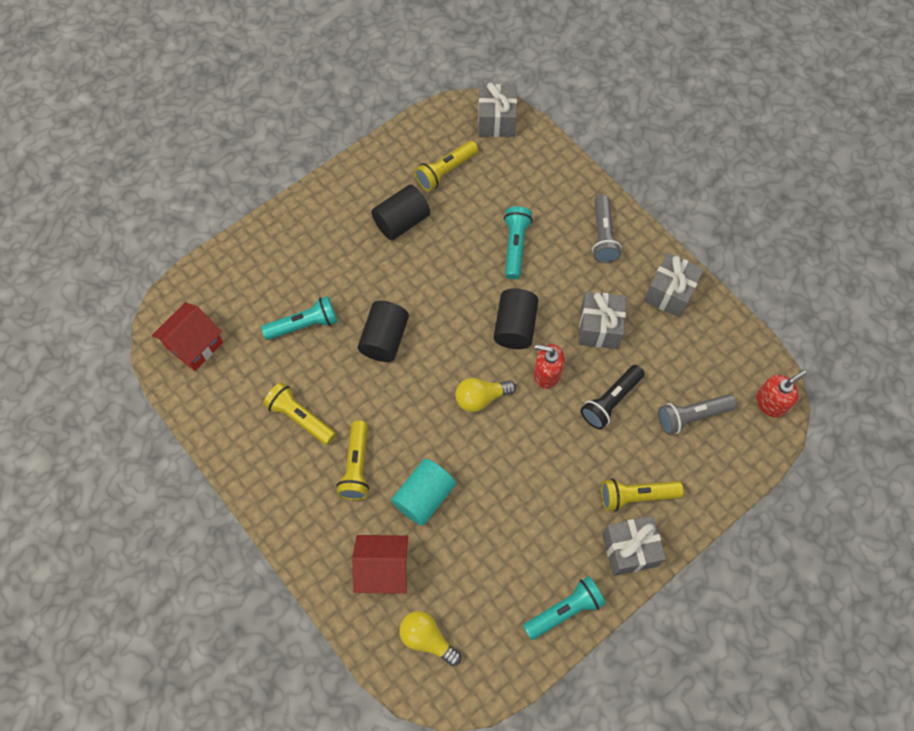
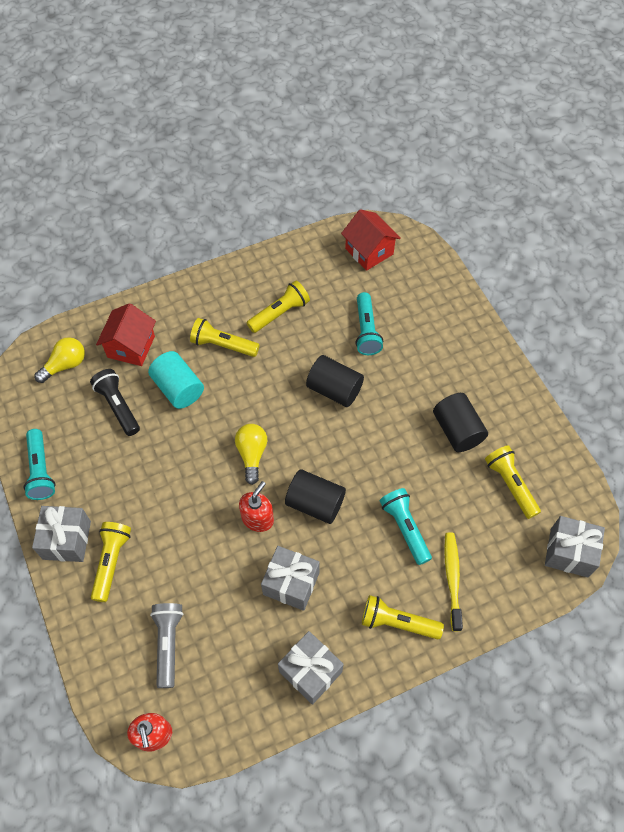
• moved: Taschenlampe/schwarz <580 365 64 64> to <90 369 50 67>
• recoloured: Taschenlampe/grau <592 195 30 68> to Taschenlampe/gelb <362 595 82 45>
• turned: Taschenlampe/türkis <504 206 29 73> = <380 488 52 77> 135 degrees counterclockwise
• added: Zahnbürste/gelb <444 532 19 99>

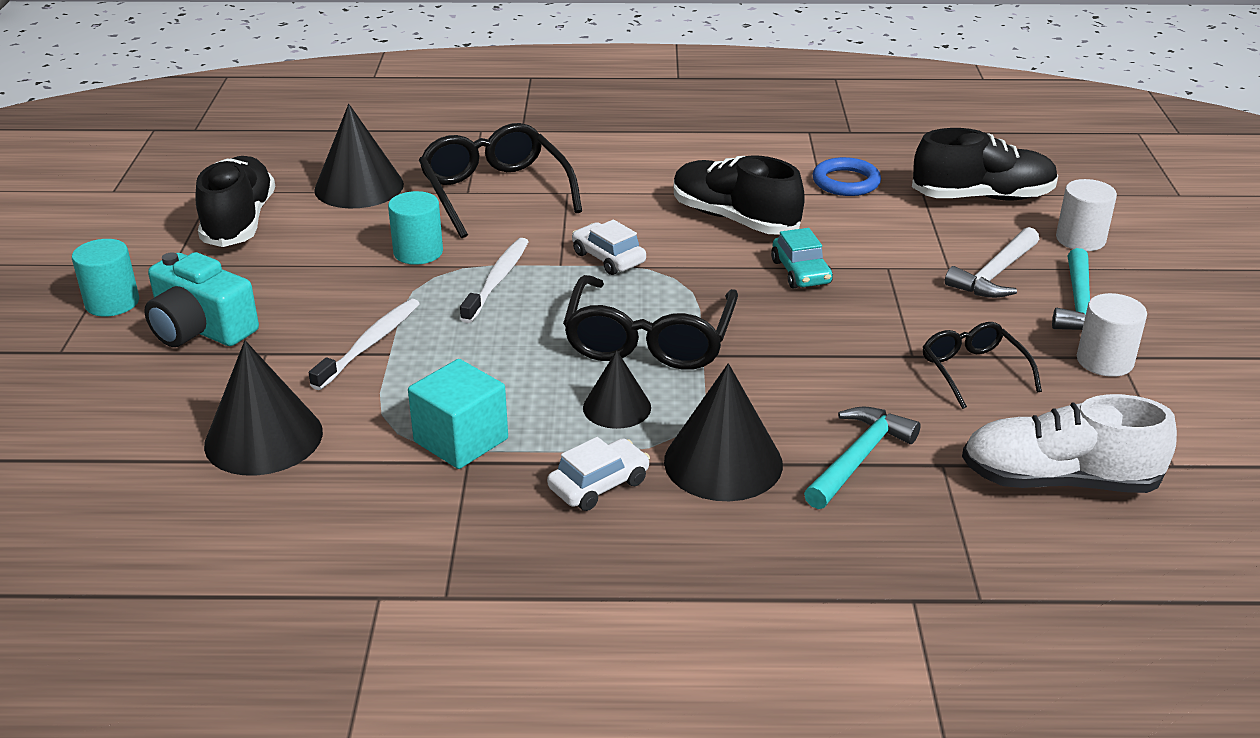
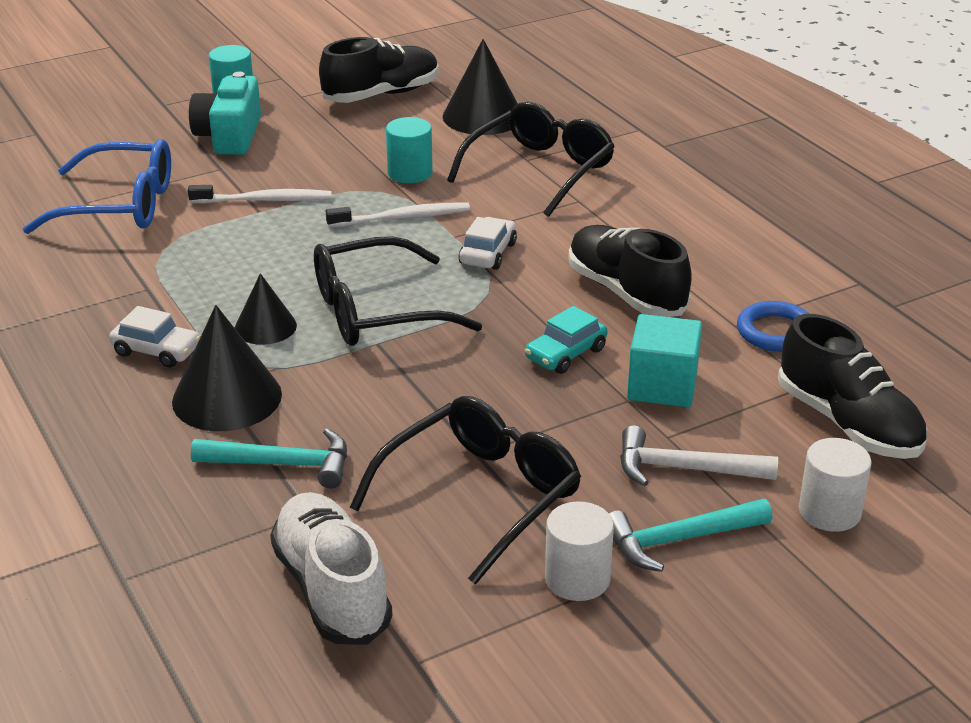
• replaced: Kegel/schwarz <204 340 119 135> to Brille/blau <23 139 148 95>
• resized: Brille/schwarz <923 322 119 87> = <350 396 231 189> x1.73
• turned: Schuh/schwarz <674 155 131 80> = <569 225 123 92> 45 degrees counterclockwise
• moved: Kubus/türkis <408 359 100 110> to <627 314 75 93>

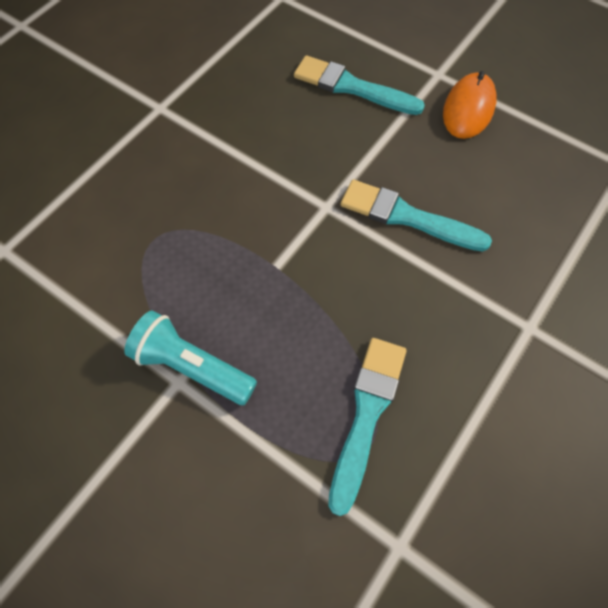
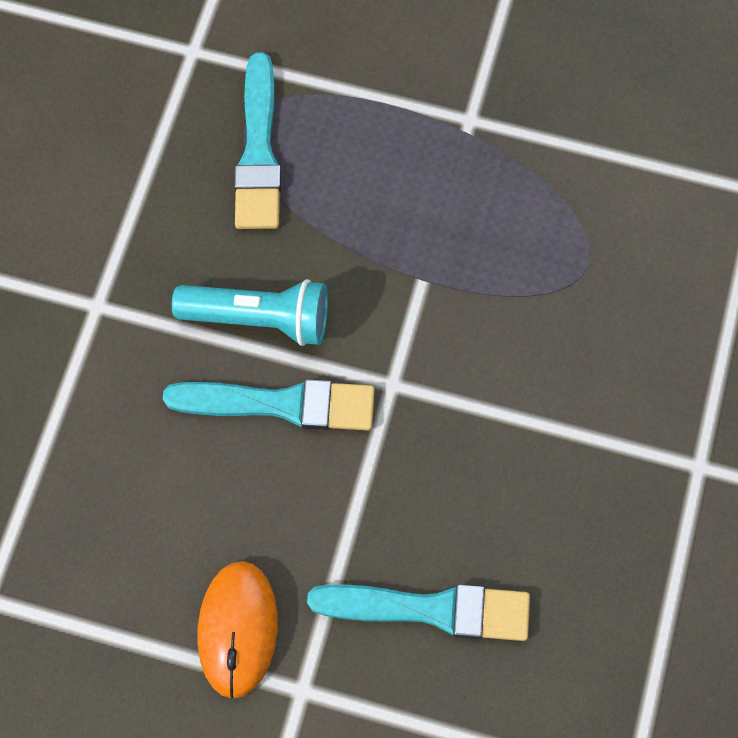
• moved: Taschenlampe/türkis <124 310 133 95> to <172 279 156 67>

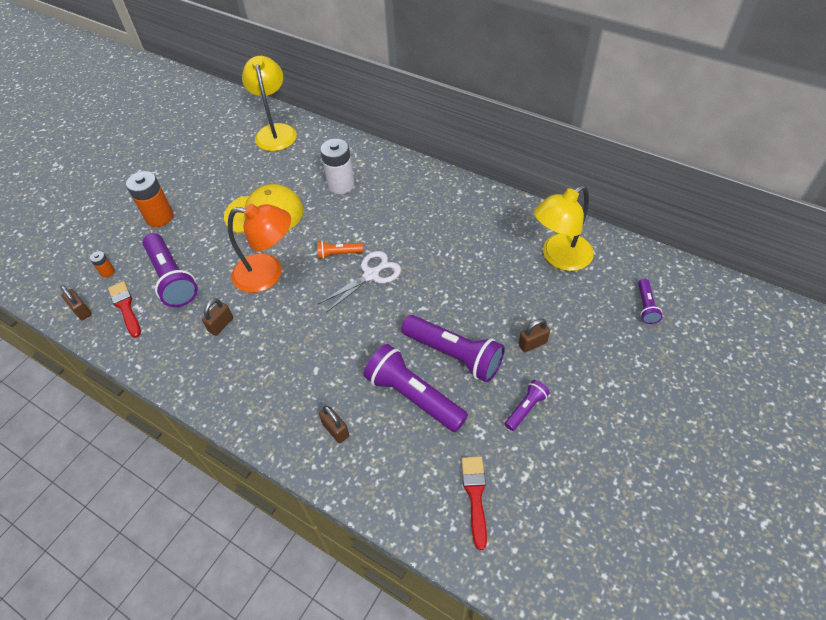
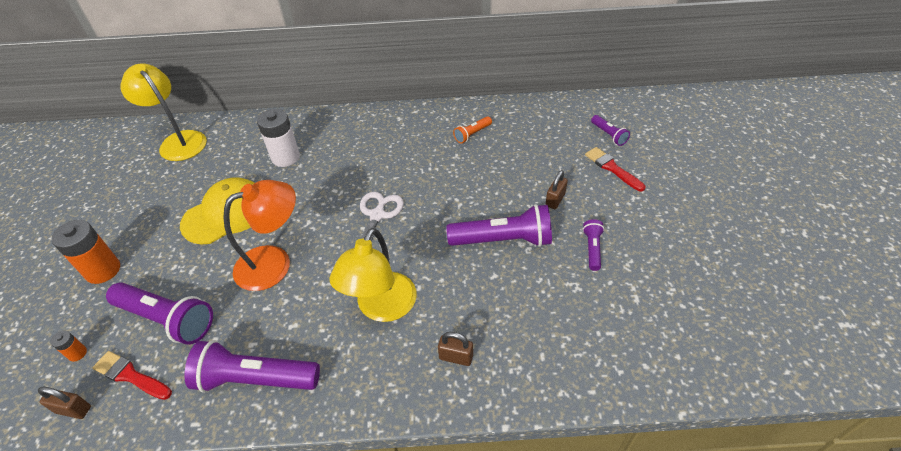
• moved: Taschenlampe/lila <364 344 104 88> to <184 340 136 53>
• moved: Lampe/gelb <534 185 60 86> to <329 228 88 94>
• moved: Taschenlampe/orange <317 241 46 18> to <453 116 39 27>
• moved: Pinsel/rot <461 456 26 94> to <585 147 60 44>
• removed: Vorhängeschloss/braun <202 298 31 38>

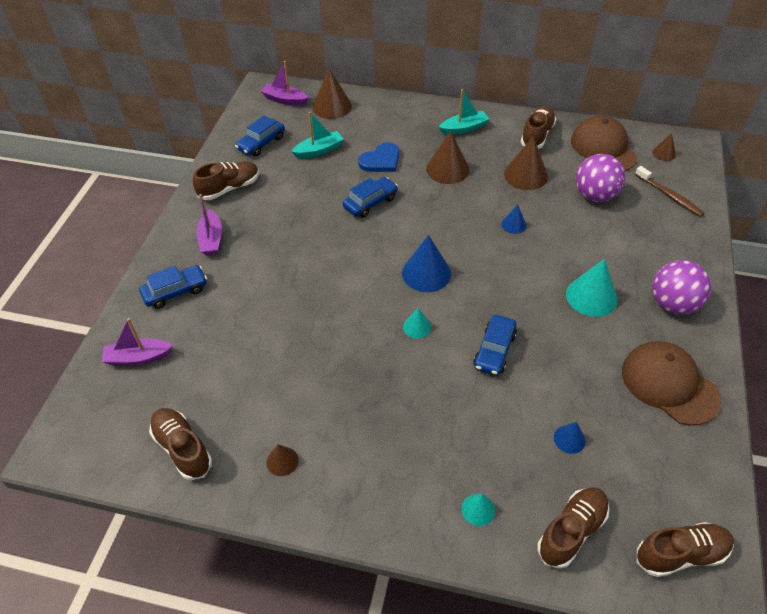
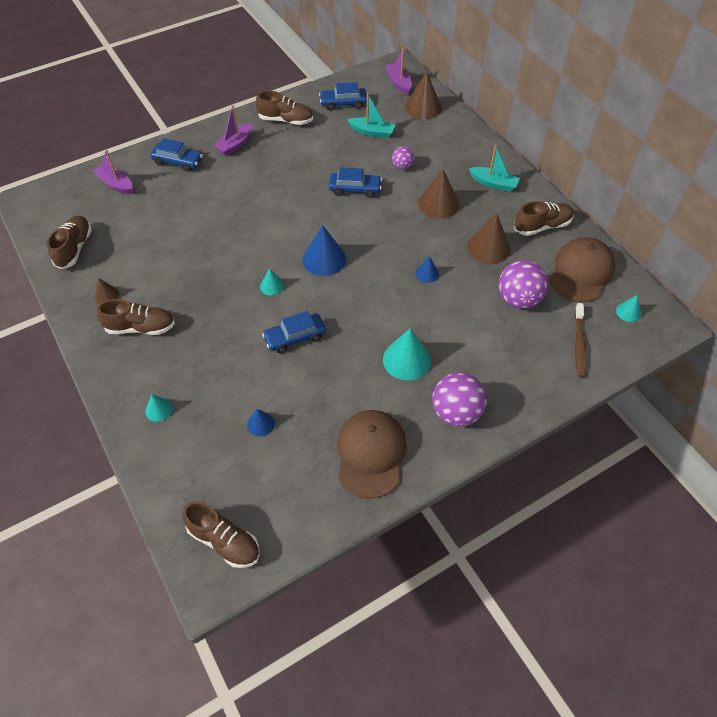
• moved: Schuh/braun <537 488 72 81> to <97 299 78 36>
• replaced: Herz/blau <358 142 42 30> to Ball/lila <392 146 22 24>
• recoloured: Kegel/braun <652 133 24 28> to Kegel/türkis <616 295 25 27>

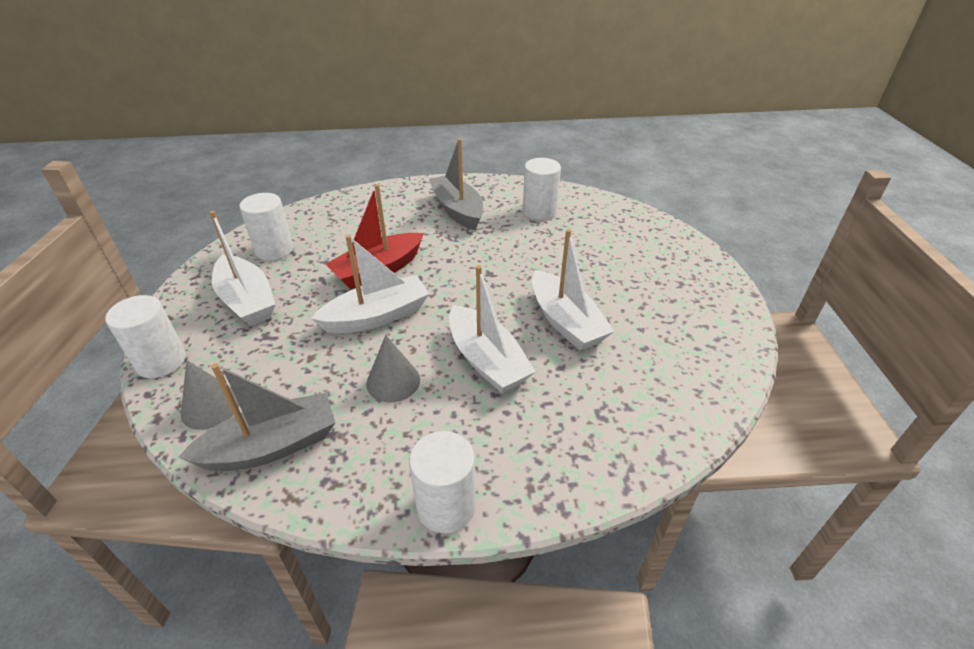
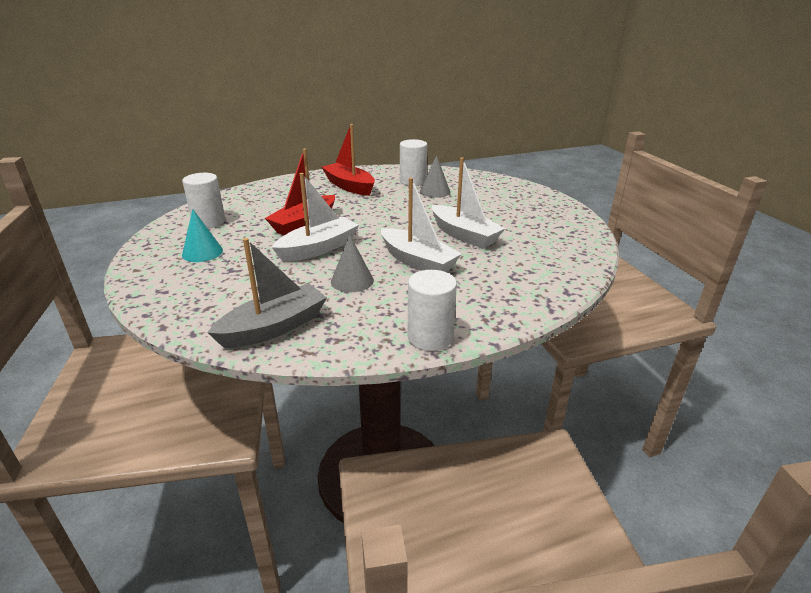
• replaced: Boot/weiß <210 211 65 115> to Kegel/türkis <182 209 41 53>
• recoloured: Boot/grau <429 138 54 92> to Boot/rot <322 124 53 72>
• moved: Kegel/grau <181 360 58 70> to <420 155 30 43>
• removed: Vollzylinder/weiß <105 295 81 83>

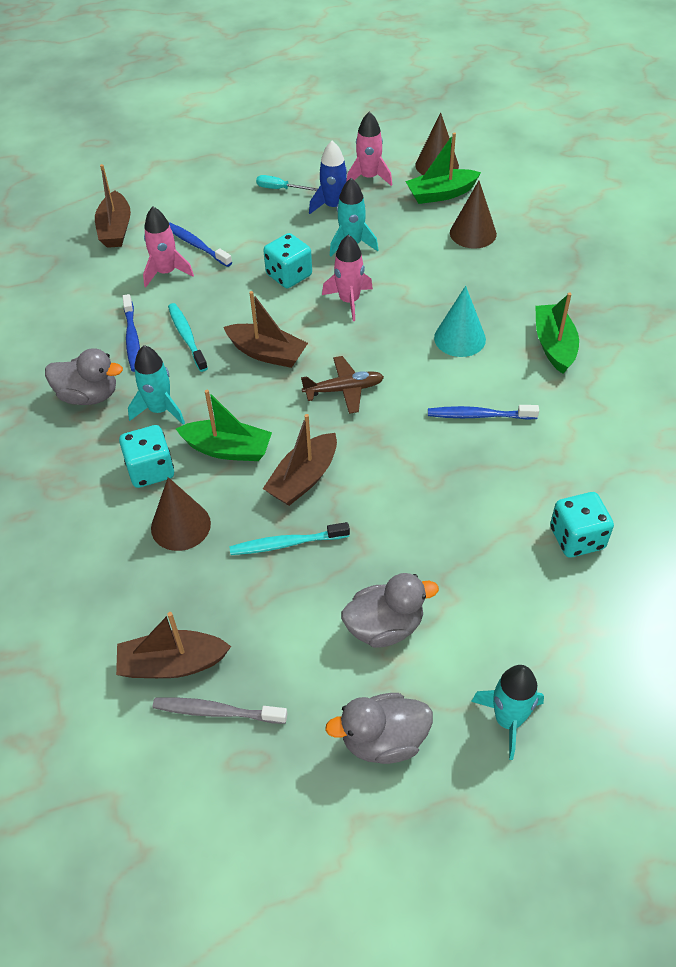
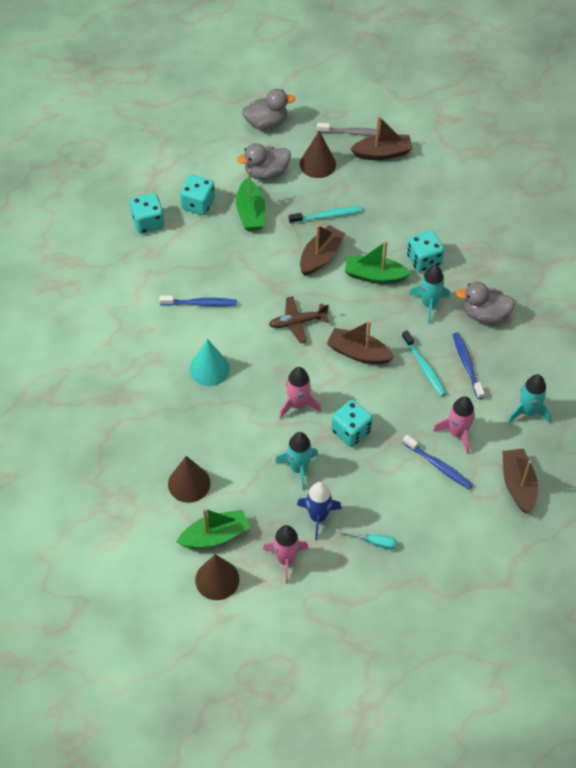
• added: Spielwürfel/türkis <180 175 35 40>
• moved: Boot/grün <535 293 44 81> to <236 170 29 61>
• moved: Kegel/braun <151 477 60 74> to <300 131 36 47>
• moved: Rakete/türkis <471 665 73 95> to <508 374 43 49>

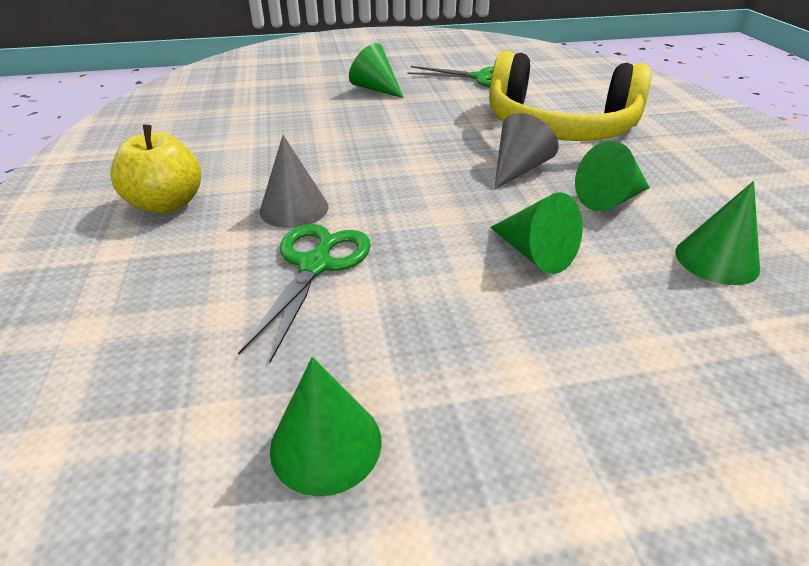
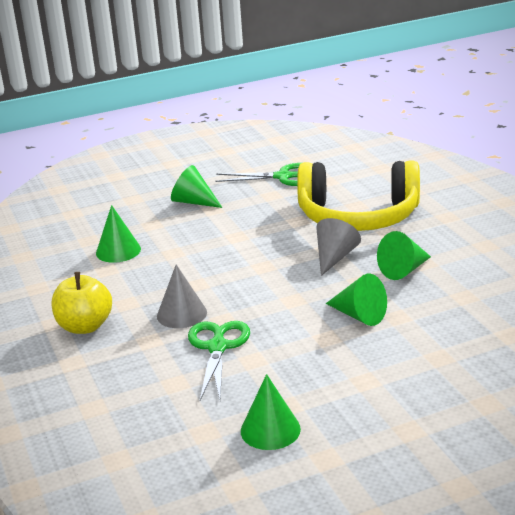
• moved: Kegel/grün <675 181 85 104> to <96 205 45 58>

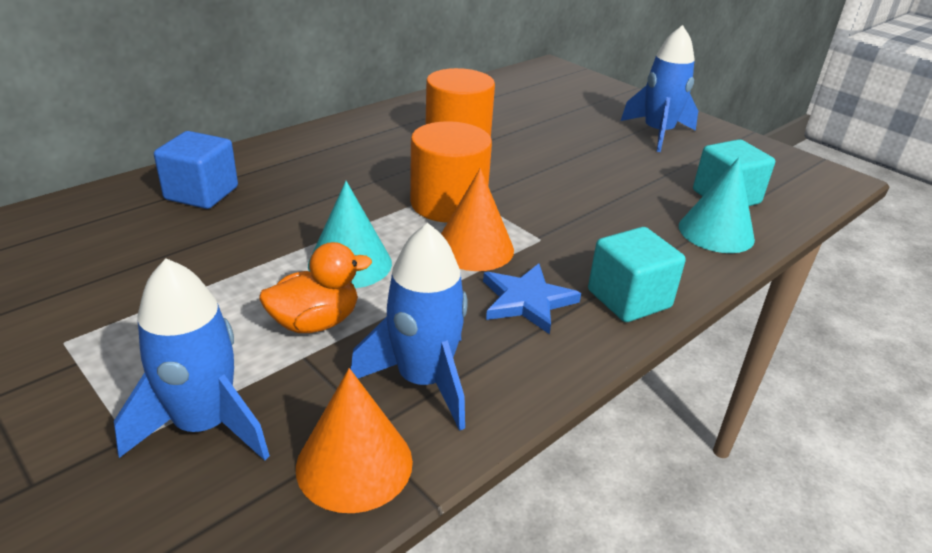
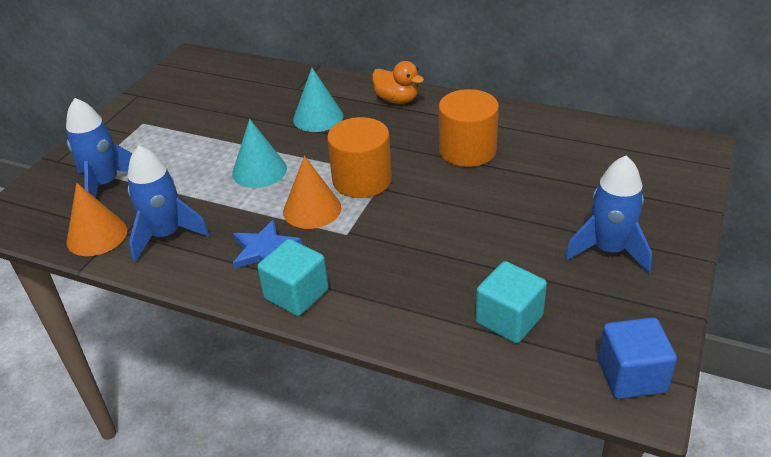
• moved: Kegel/türkis <679 157 76 96> to <293 68 50 64>
• moved: Ente/orange <259 242 113 91> to <372 61 52 43>
• moved: Kubus/blau <154 131 84 78> to <598 317 79 82>

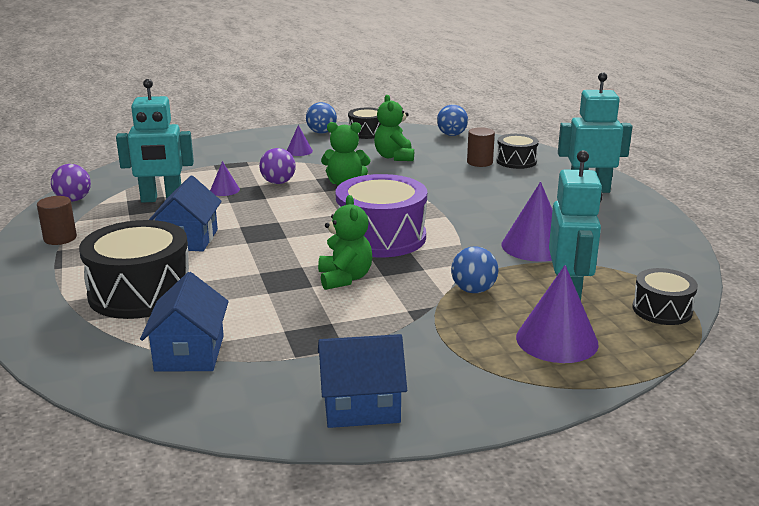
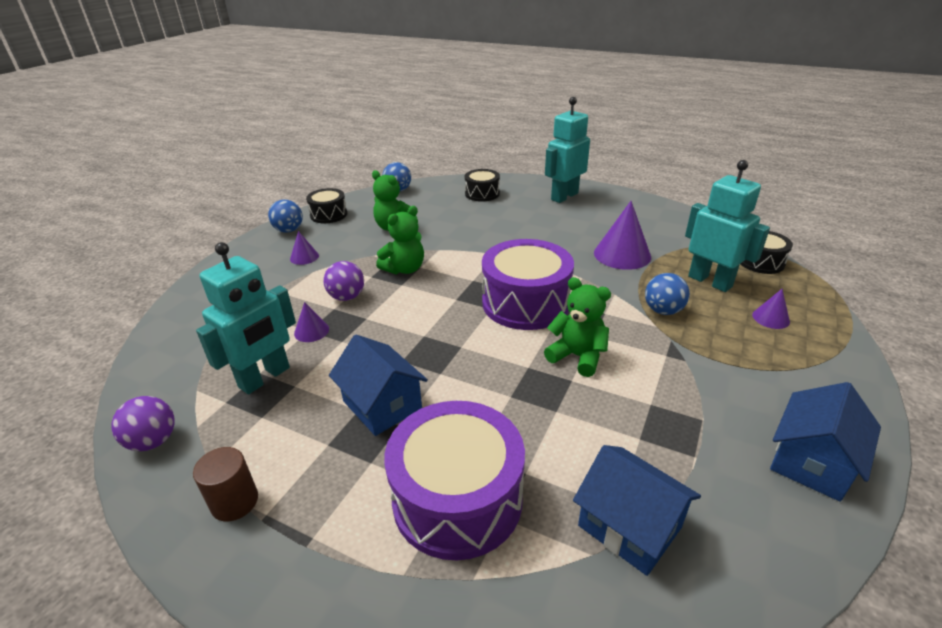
• recoloured: Trommel/schwarz <79 220 110 99> to Trommel/lila <384 401 141 159>
• resized: Kegel/lila <516 265 83 98> = <752 289 38 40> x0.51
• removed: Vollzylinder/braun <467 127 28 40>

